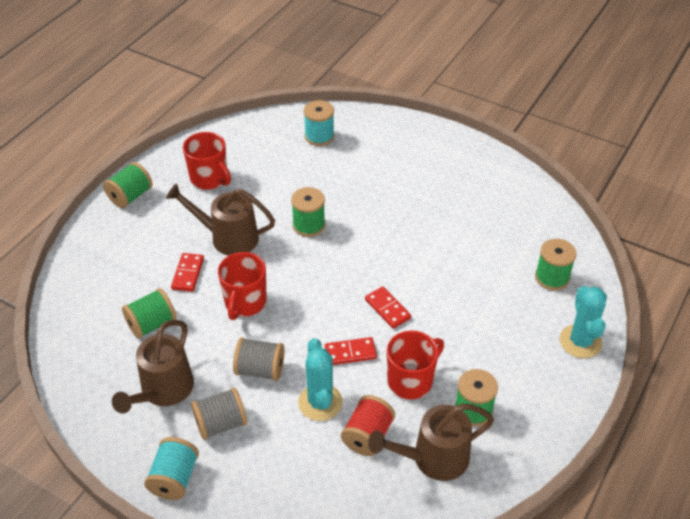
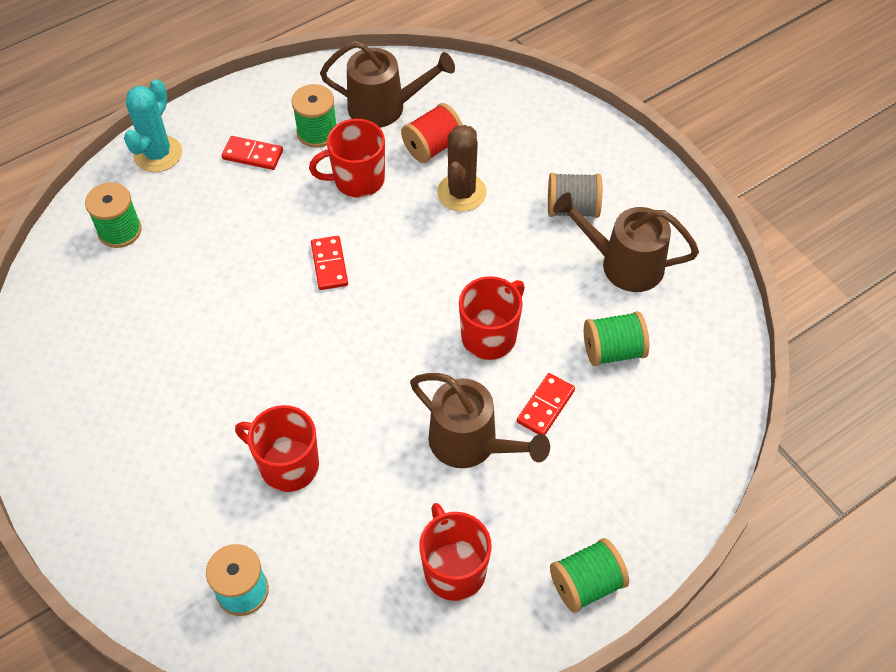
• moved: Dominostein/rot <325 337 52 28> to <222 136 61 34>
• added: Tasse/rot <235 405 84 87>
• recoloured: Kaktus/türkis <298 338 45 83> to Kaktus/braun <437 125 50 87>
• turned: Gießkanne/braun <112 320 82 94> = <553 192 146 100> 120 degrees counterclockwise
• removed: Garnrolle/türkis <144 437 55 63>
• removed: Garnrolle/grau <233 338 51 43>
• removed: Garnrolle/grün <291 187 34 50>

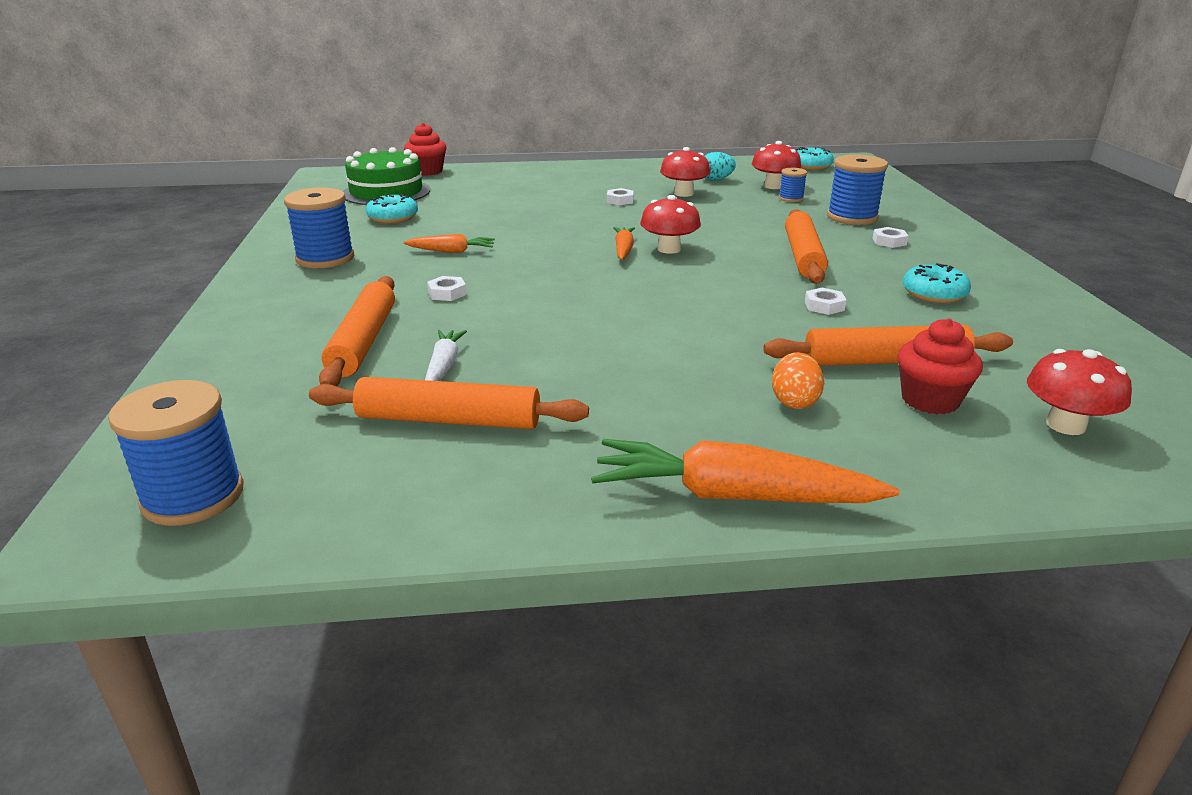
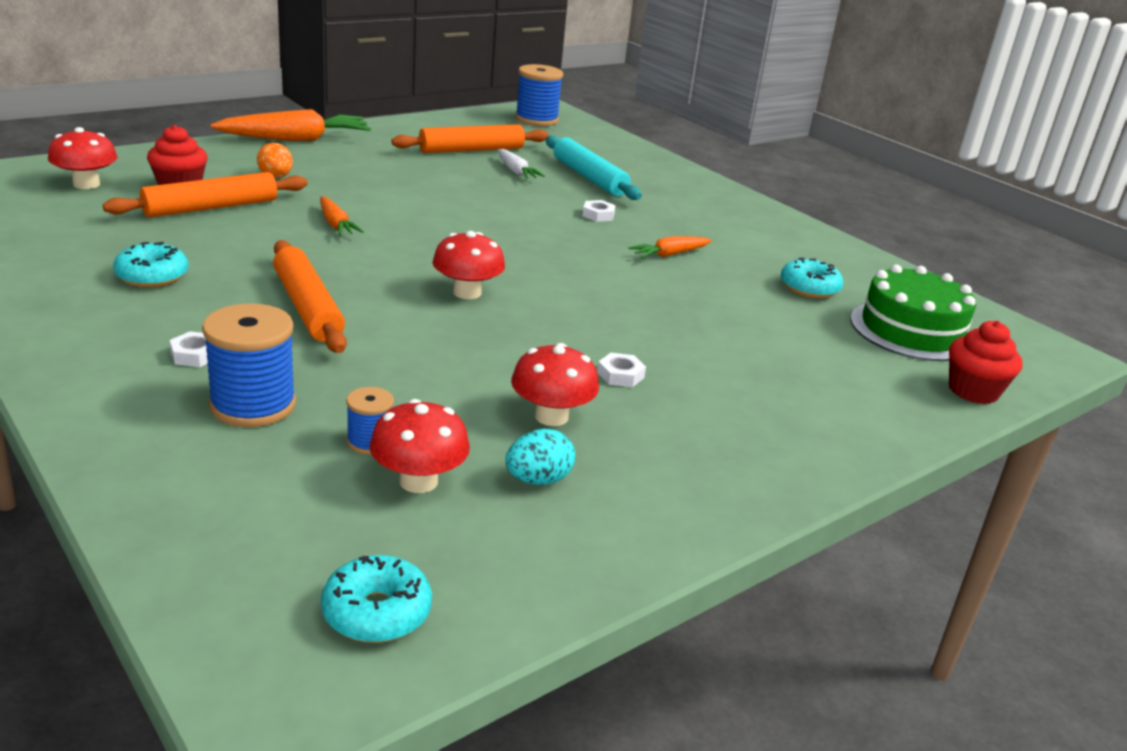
• moved: Karotte/orange <613 227 22 33> to <320 196 44 40>
• recoloured: Nudelholz/orange <319 276 76 110> to Nudelholz/türkis <546 135 96 65>
• removed: Garnrolle/blau <284 188 70 80>
• removed: Sechskantmutter/weiß <805 288 41 27>

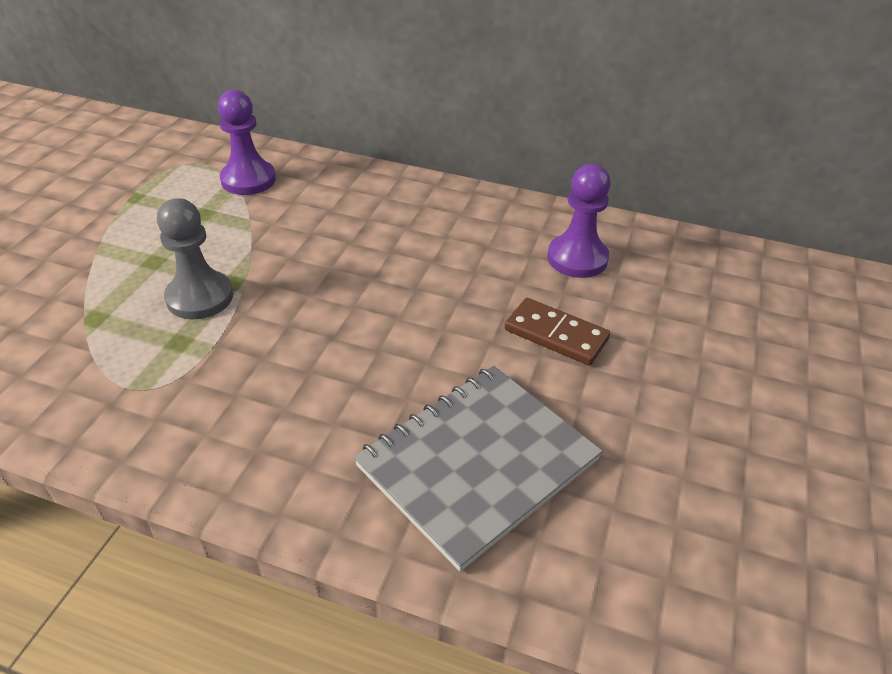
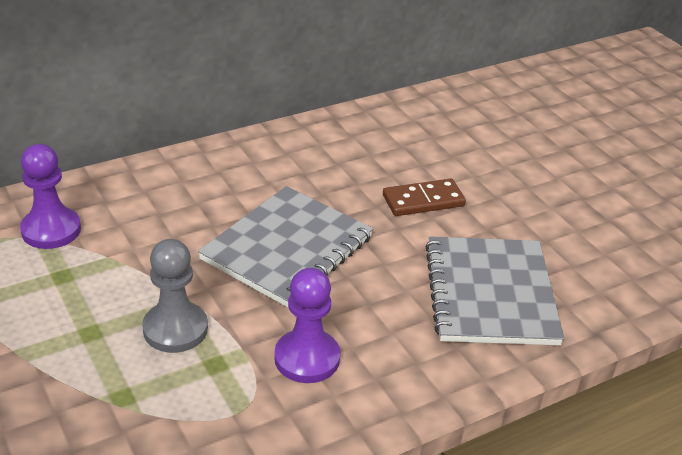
• added: Notizbuch/grau <198 186 175 121>
• moved: Bauer/lila <547 164 64 114> to <274 268 66 115>

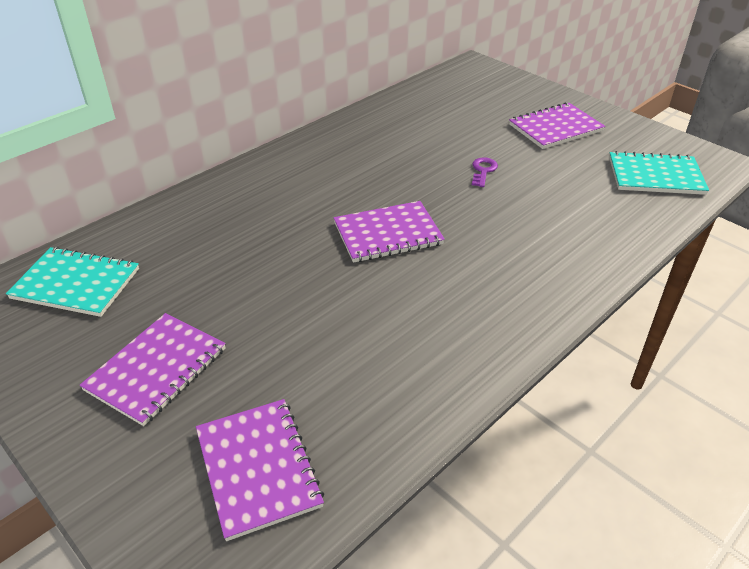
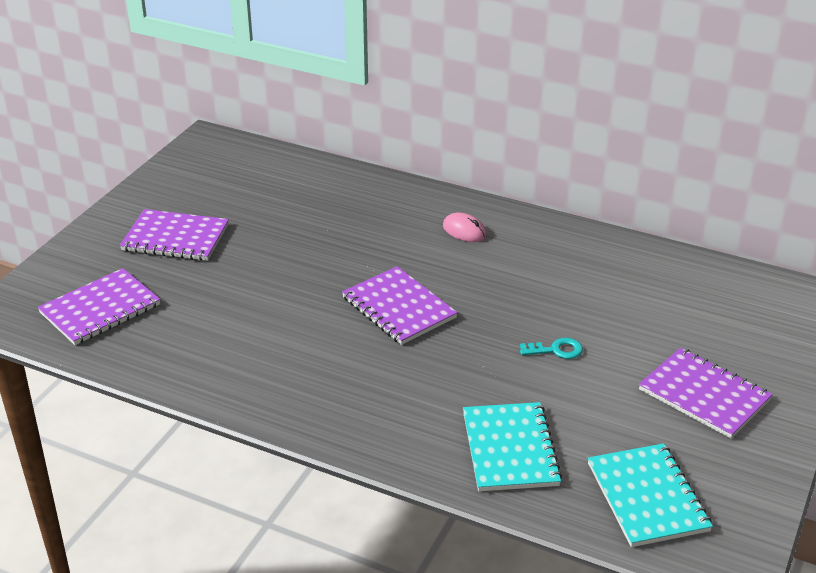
• added: Computermaus/rosa <443 213 44 29>
• moved: Notizbuch/türkis <6 247 133 70> to <463 402 99 89>
• recoloured: Schlüssel/lila <472 158 26 29> to Schlüssel/türkis <520 338 63 21>

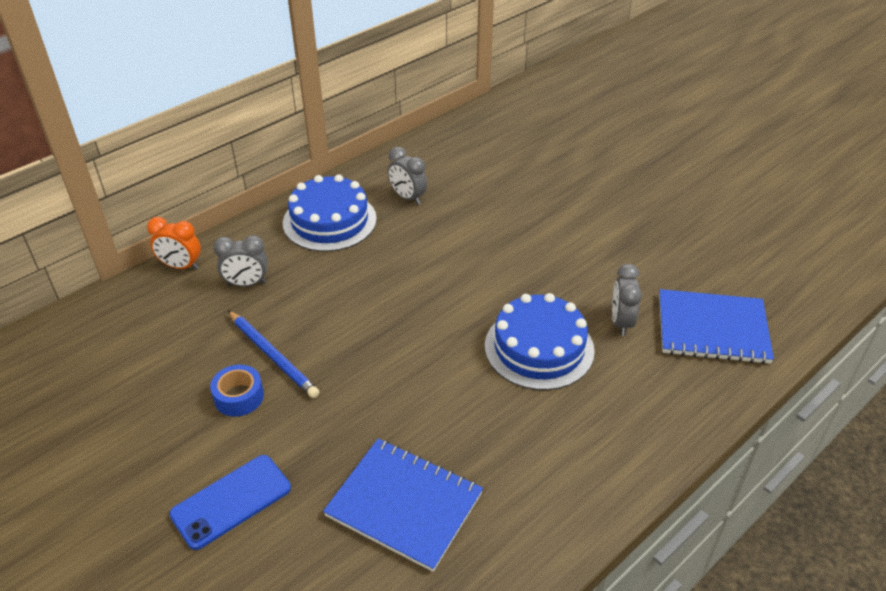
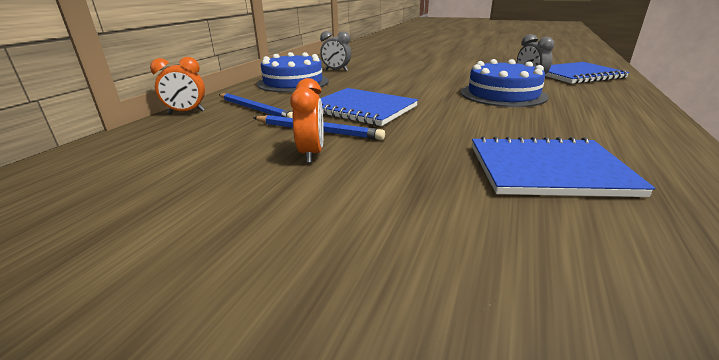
• replaced: Wecker/grau <213 235 55 52> to Bleistift/blau <219 93 74 25>
• replaced: Klebeband/blau <210 365 54 52> to Wecker/orange <290 78 34 85>
• added: Notizbuch/blau <320 88 98 38>
• removed: Handy/blau <169 455 122 95>

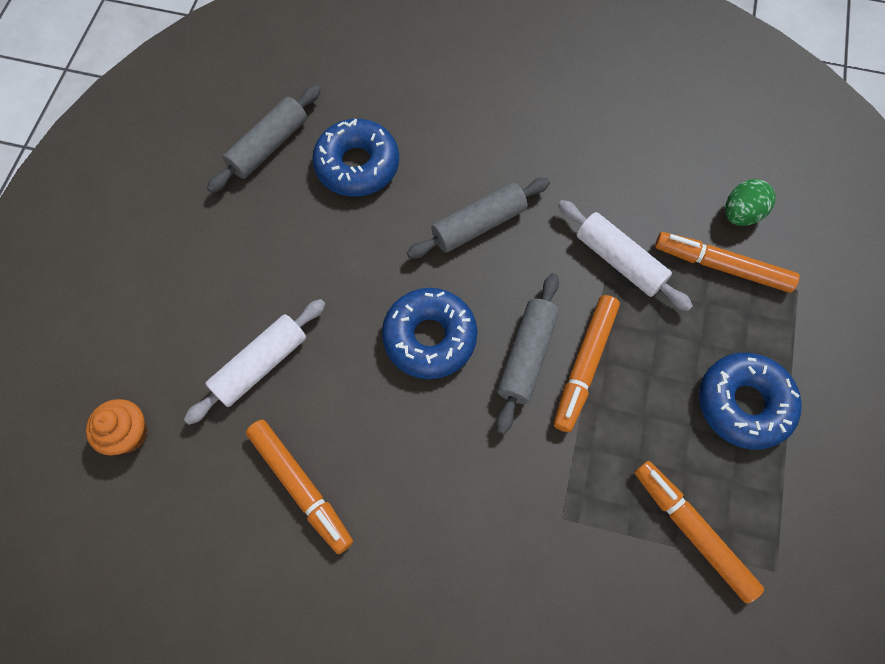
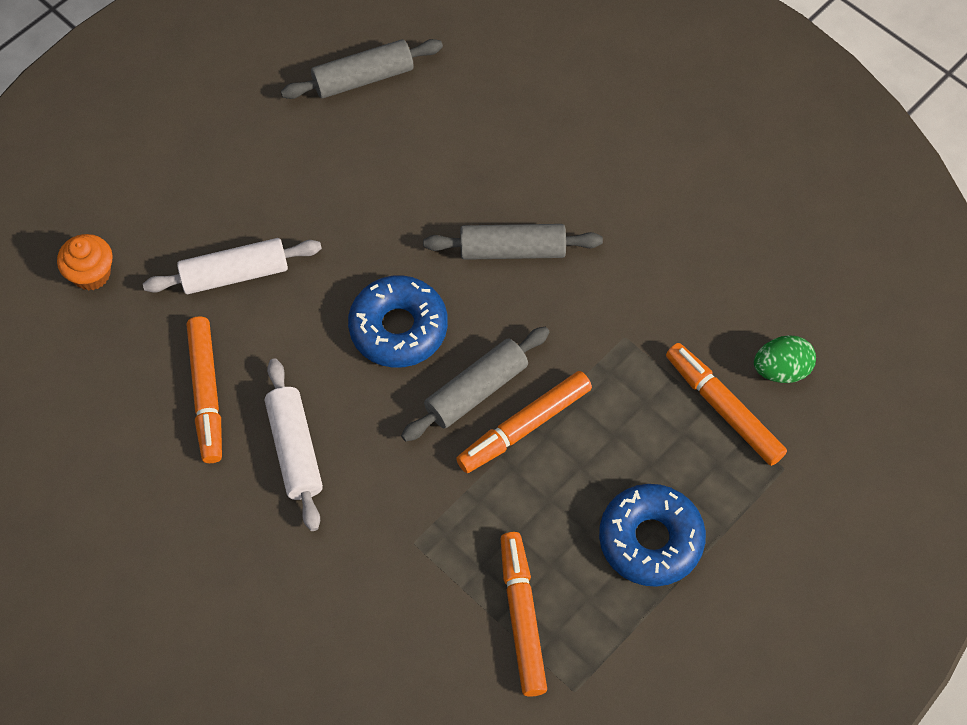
• moved: Nudelholz/weiß <558 200 135 111> to <265 358 58 173>
• removed: Donut/blau <312 119 87 78>

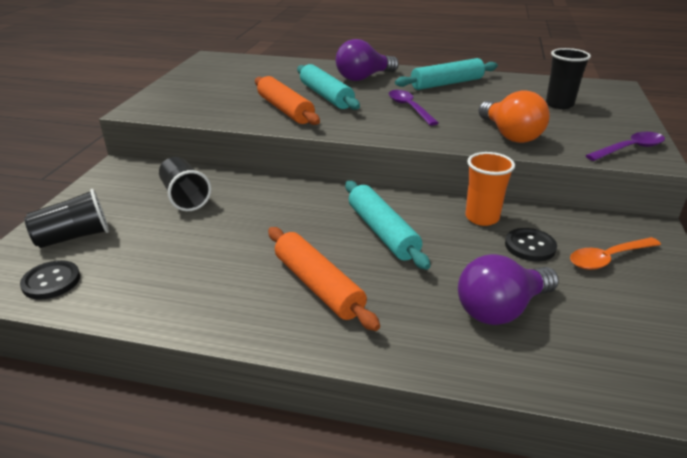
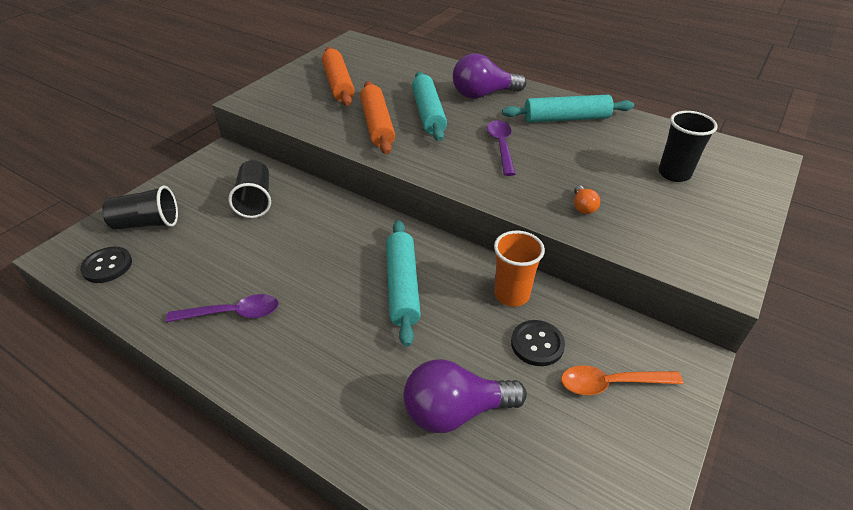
• moved: Löffel/lila <585 132 80 29> to <166 294 113 28>
• moved: Nudelholz/orange <268 227 112 104> to <322 47 33 59>
• resized: Glühbirne/orange <478 90 72 53> = <574 185 26 29> x0.45

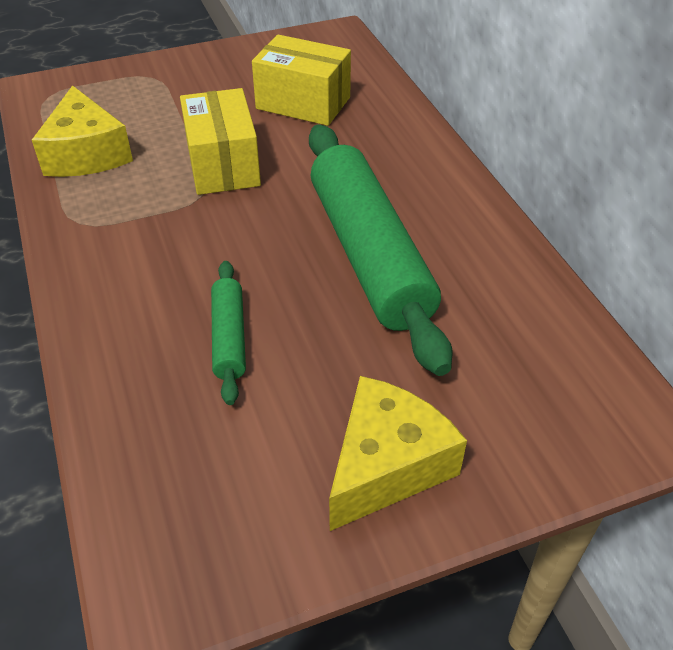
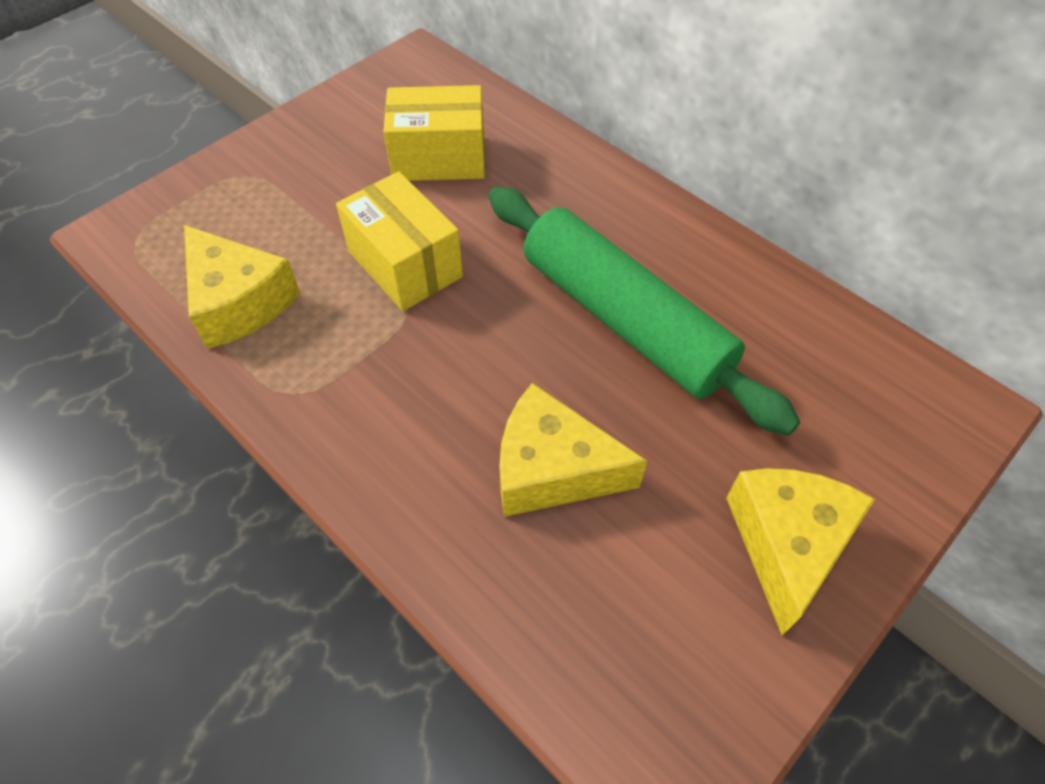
• replaced: Nudelholz/grün <211 261 35 144> to Käse/gelb <500 383 147 134>

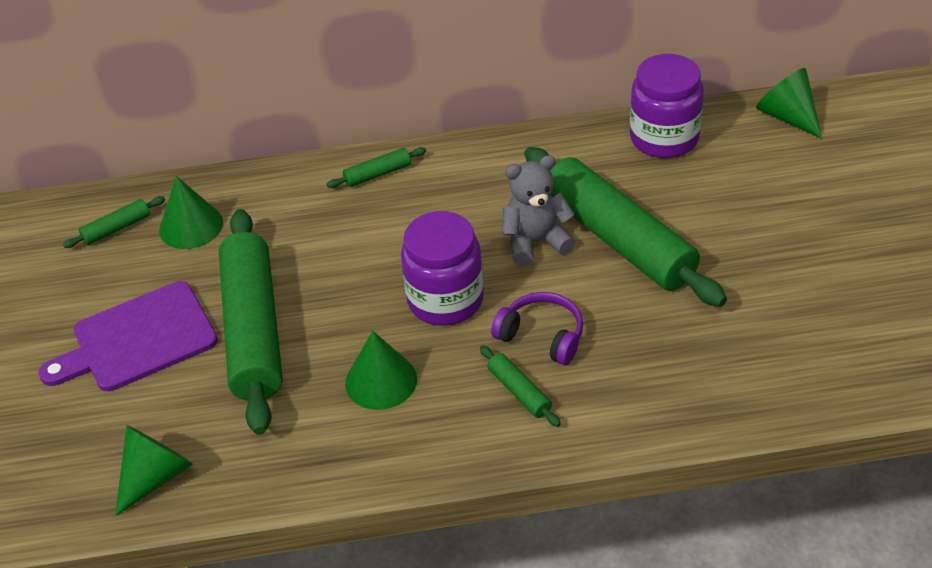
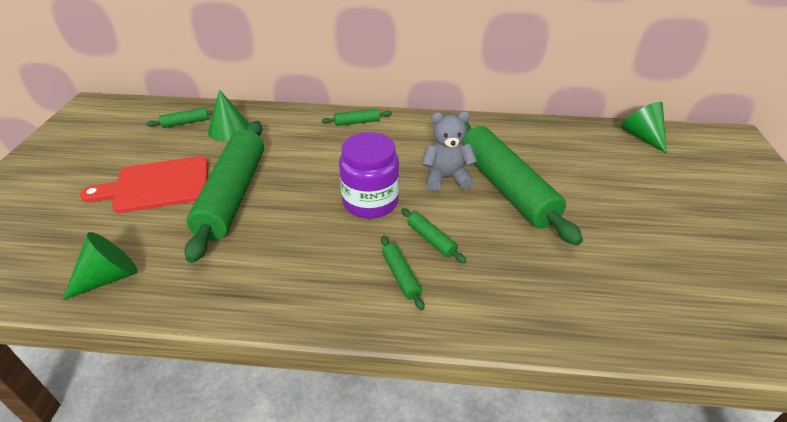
• recoloured: Schneidebrett/lila <39 281 179 110> to Schneidebrett/rot <80 156 128 57>
• replaced: Kopfhörer/lila <491 292 92 73> to Nudelholz/grün <401 208 65 55>
• removed: Kegel/grün <345 331 72 79>
• removed: Einmachglas/lila <630 54 74 104>

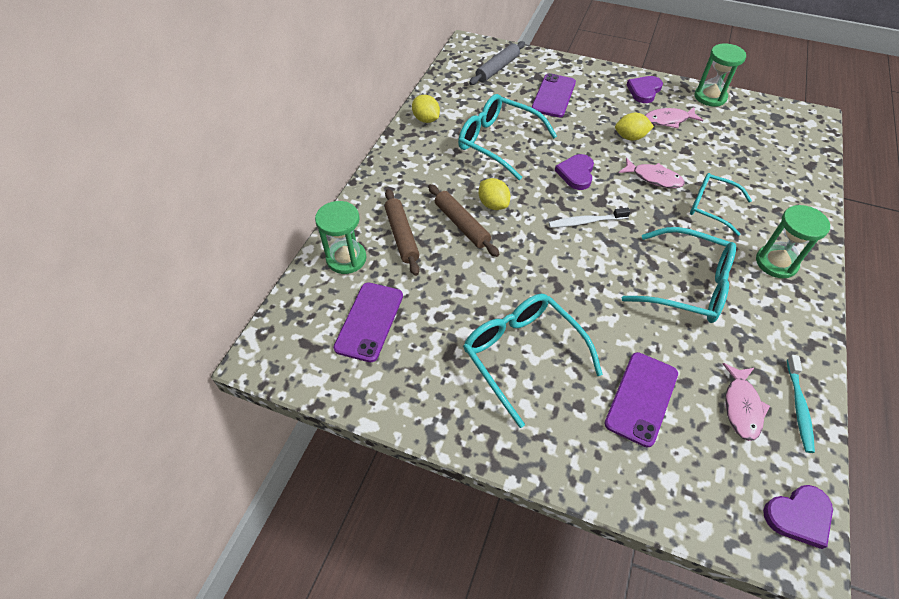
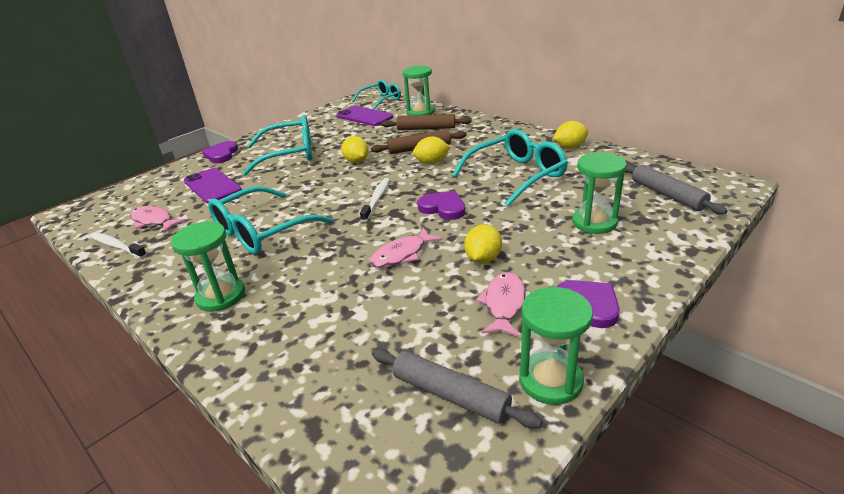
• recoloured: Zahnbürste/türkis <787 355 28 98> to Zahnbürste/weiß <90 232 57 26>
• moved: Herz/lila <763 485 70 64> to <202 141 36 22>
• added: Zitrone/gelb <341 136 28 27>
• moved: Brille/türkis <690 173 62 63> to <352 80 49 29>
• added: Nudelholz/grau <372 348 170 81>
• replaced: Handy/lila <532 73 44 44> to Sanduhr/grün <572 152 55 82>

